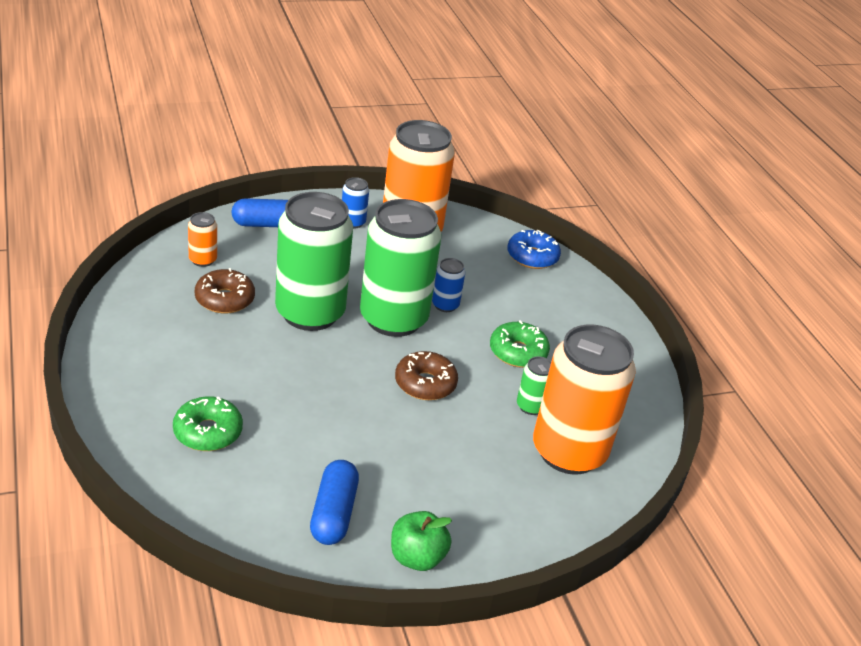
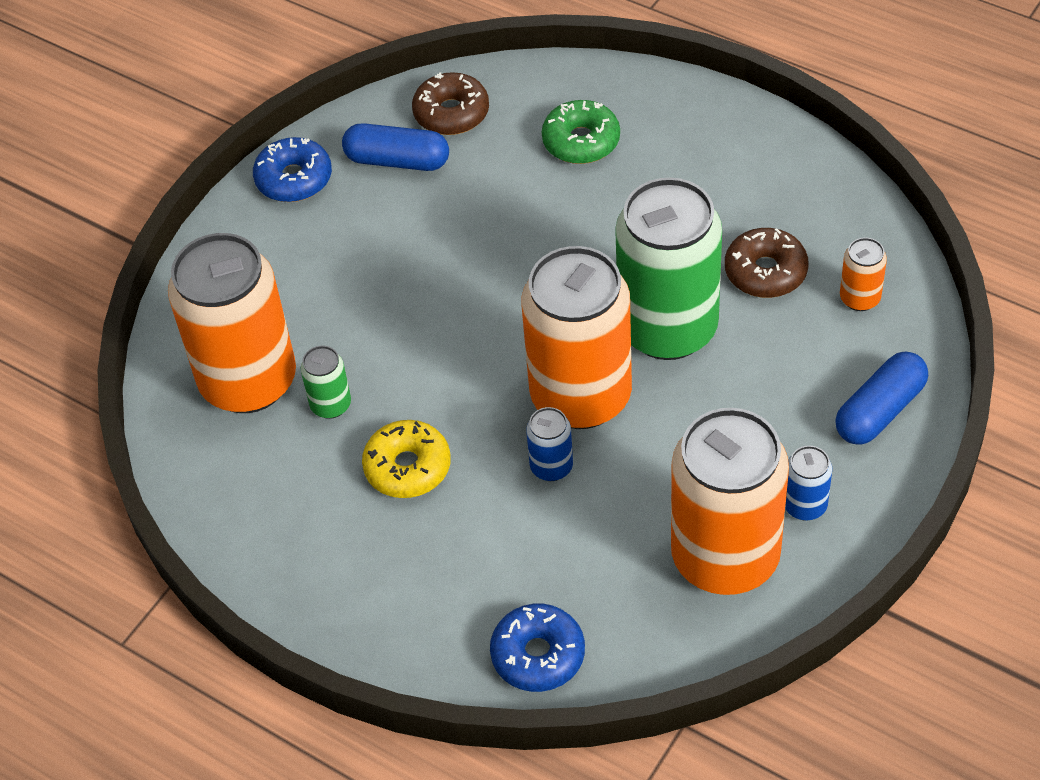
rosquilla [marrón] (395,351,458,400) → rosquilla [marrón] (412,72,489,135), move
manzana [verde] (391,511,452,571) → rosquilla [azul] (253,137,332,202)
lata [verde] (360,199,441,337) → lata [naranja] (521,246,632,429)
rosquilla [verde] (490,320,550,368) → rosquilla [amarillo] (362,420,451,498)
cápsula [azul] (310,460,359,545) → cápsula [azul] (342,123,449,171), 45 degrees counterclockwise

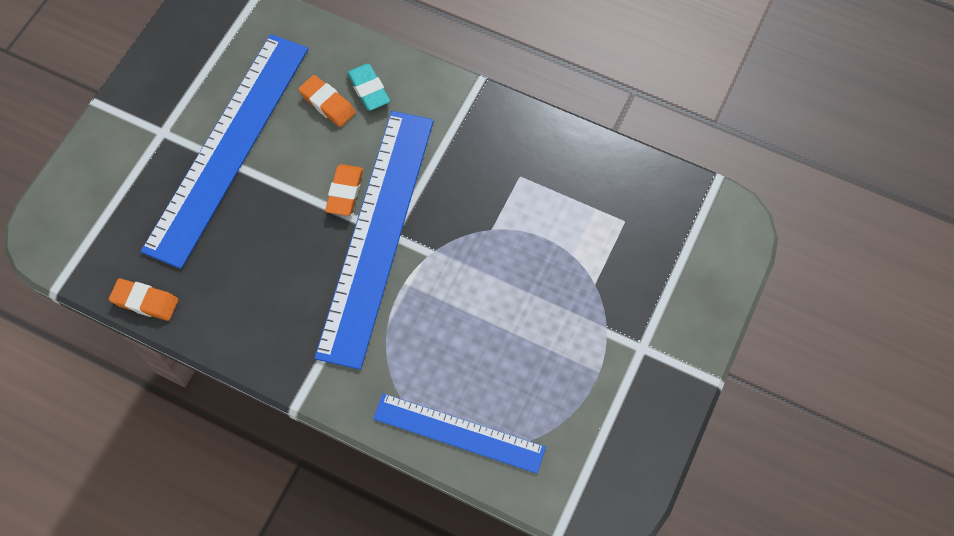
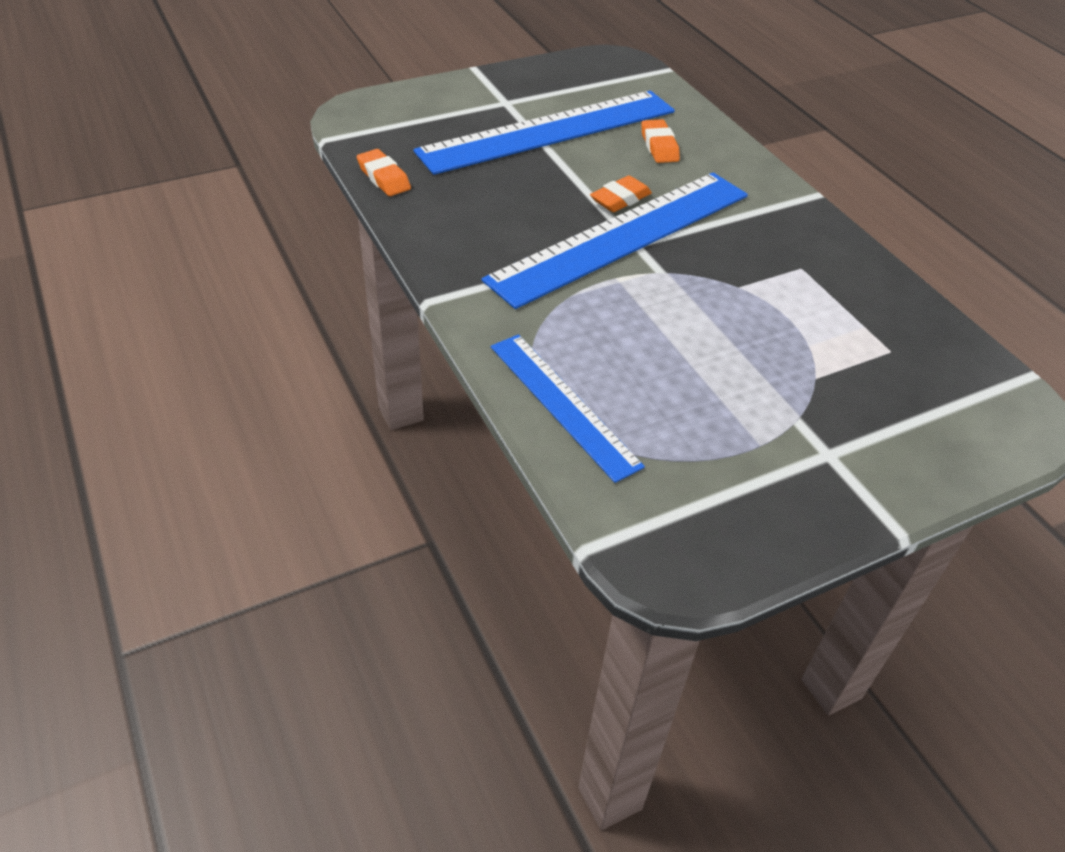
goma de borrar [turquesa] (347,64,390,111) → -

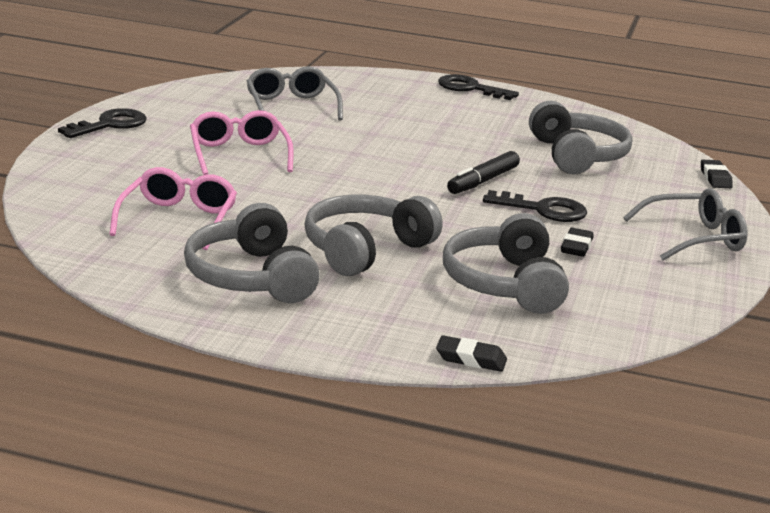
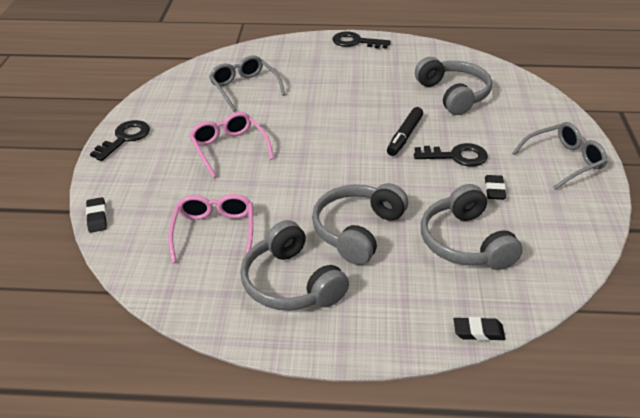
goma de borrar [negro] (701,160,733,188) → goma de borrar [negro] (86,197,107,233), move

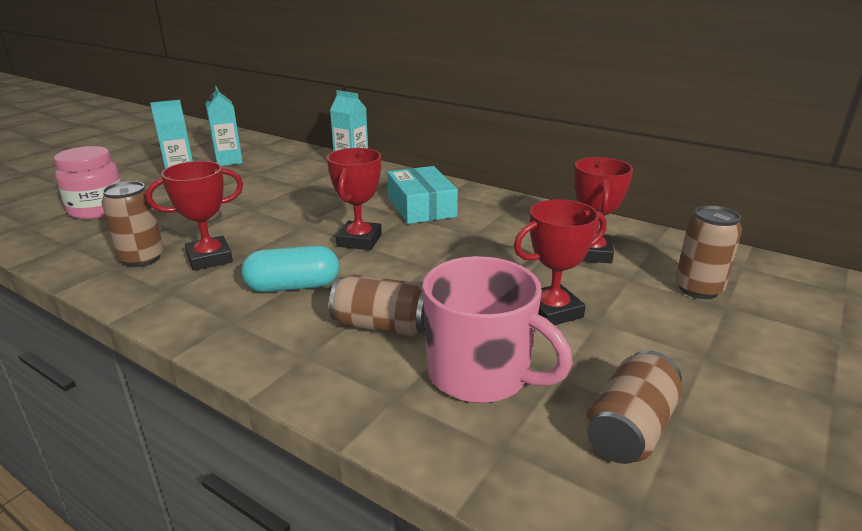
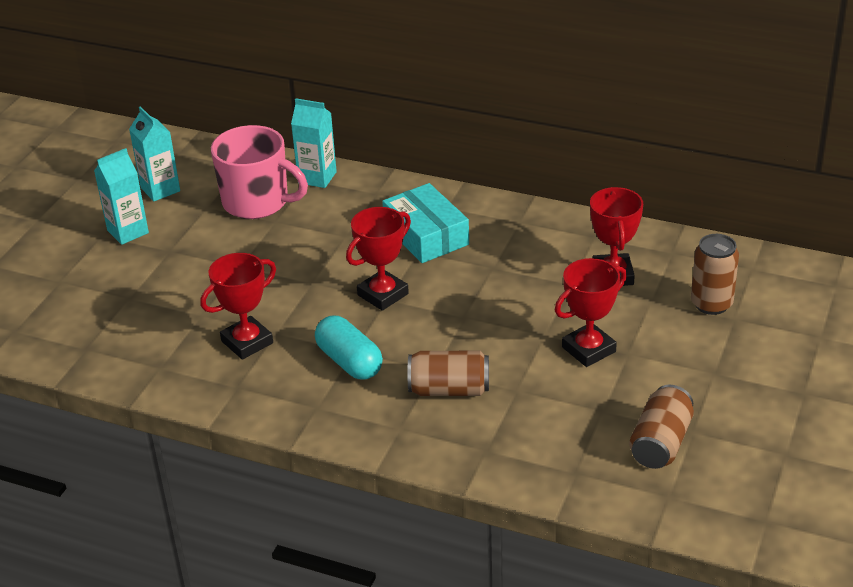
tarro [rosa] (54,146,121,220) → -
lata [marrón] (101,181,164,267) → -
taza [rosa] (422,256,573,403) → taza [rosa] (211,125,308,219), move
cápsula [turquesa] (242,245,339,292) → cápsula [turquesa] (315,316,383,380), 75 degrees clockwise
trofeo [rojo] (327,148,382,250) → trofeo [rojo] (346,207,411,311), 45 degrees clockwise

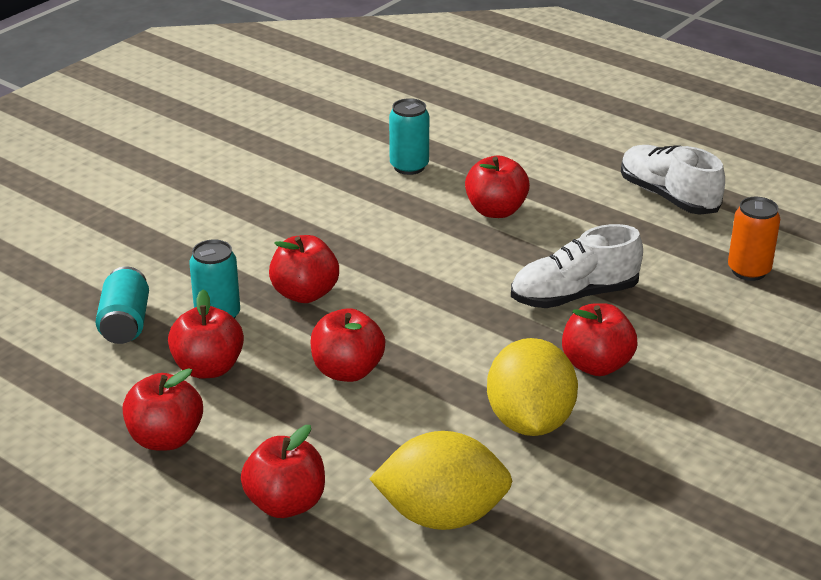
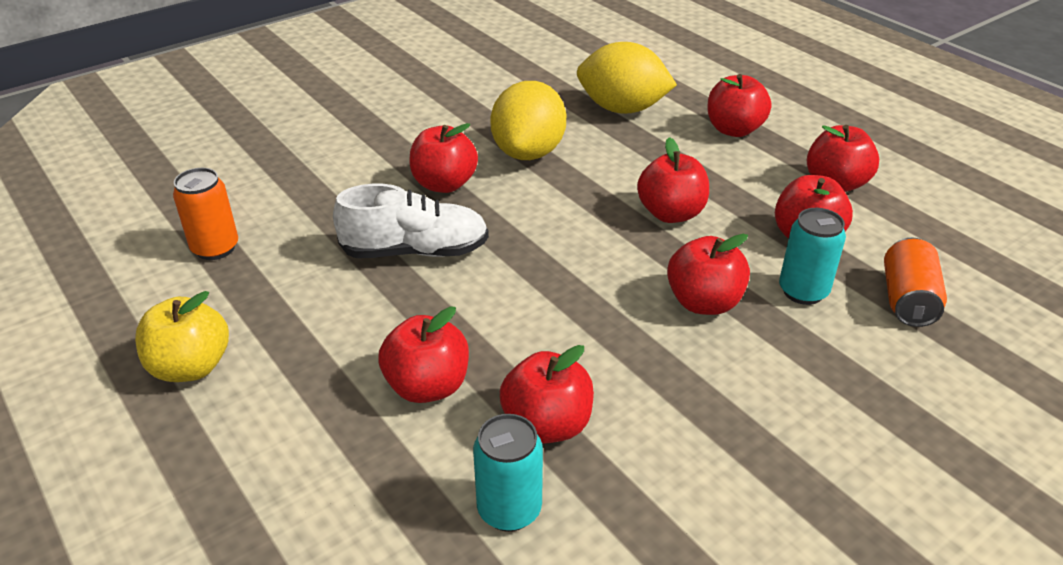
- → manzana [rojo] (500,345,594,444)
zapato [blanco] (621,145,725,214) → manzana [amarillo] (135,291,229,382)
lata [turquesa] (96,266,149,344) → lata [naranja] (884,238,947,327)

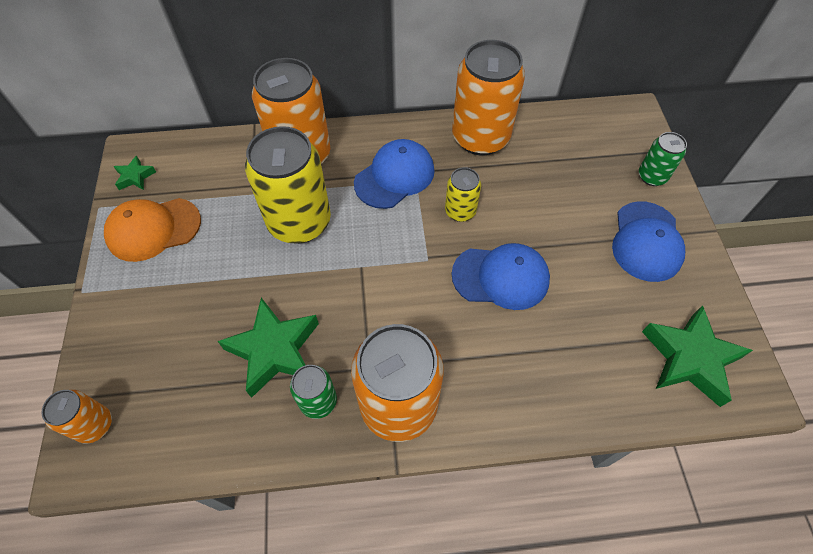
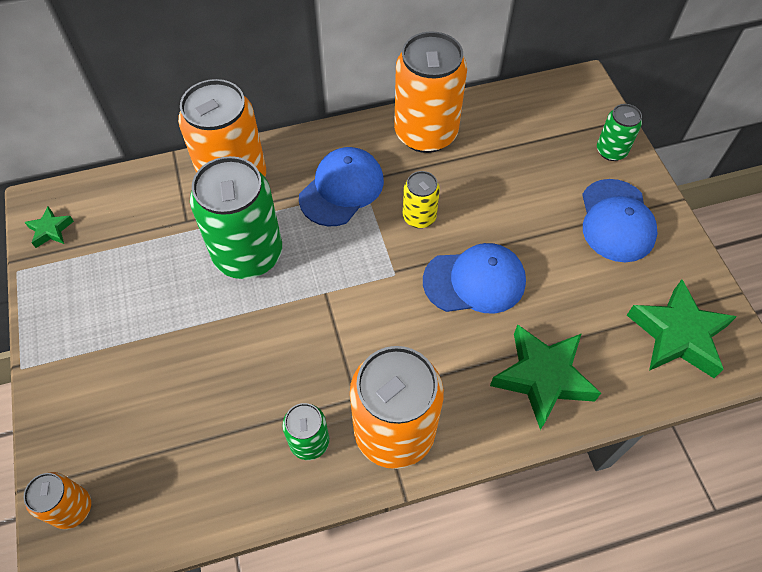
gorra [naranja] (104,198,201,262) → -
estrella [verde] (218,298,319,398) → estrella [verde] (490,324,601,430), move
lata [amarillo] (245,126,331,244) → lata [verde] (190,156,282,279)

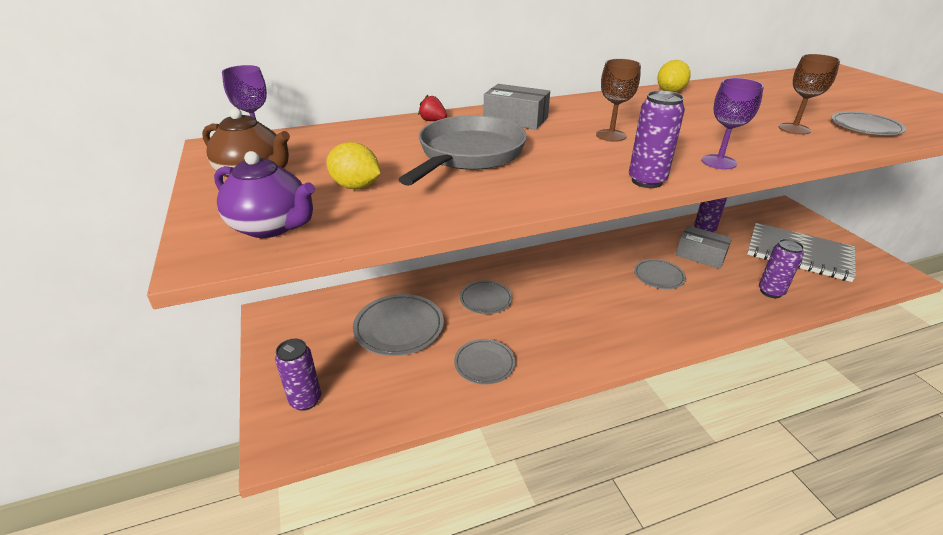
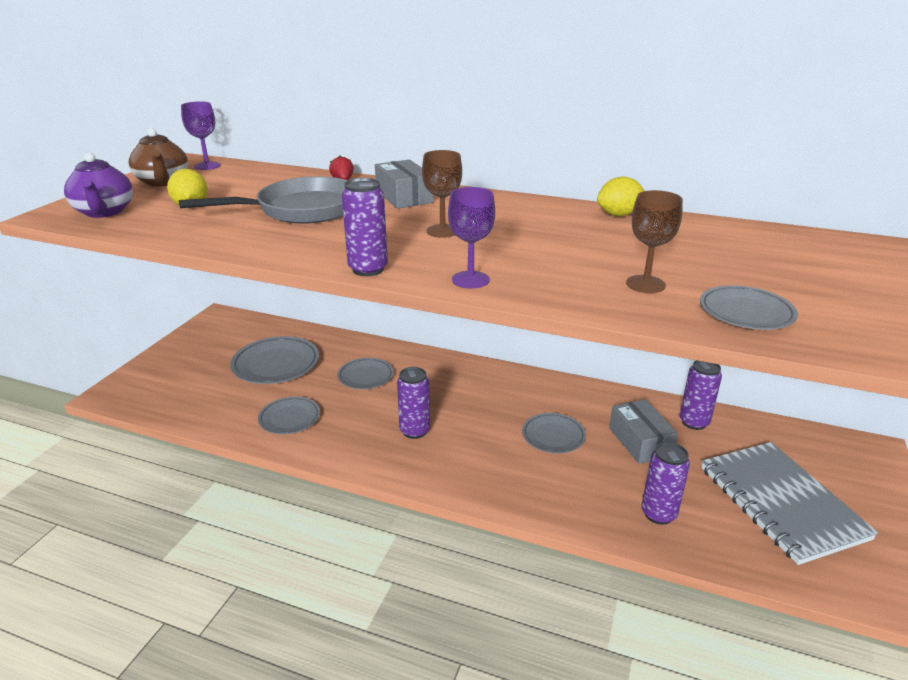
lata [morado] (275,339,321,411) → lata [morado] (397,367,430,439), move

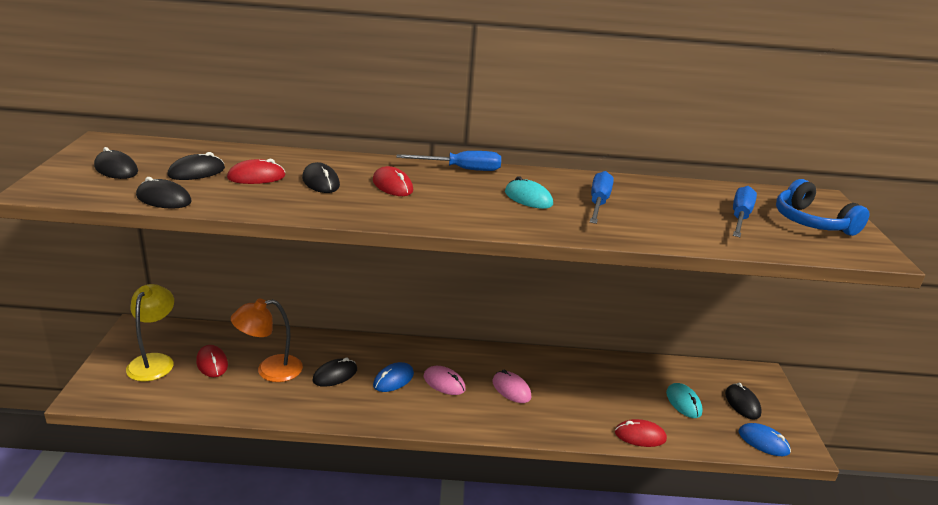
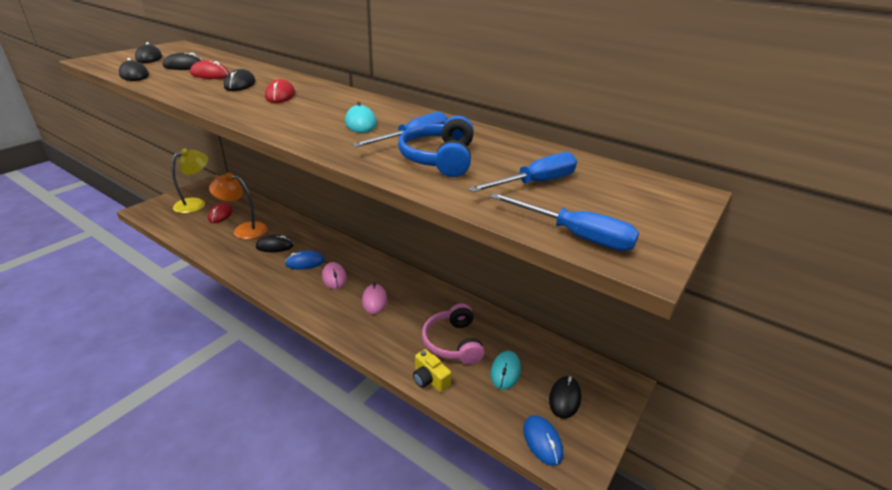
- → auriculares [rosa] (422,303,485,365)
destornillador [azul] (396,151,501,171) → destornillador [azul] (490,193,639,251), move
auriculares [azul] (776,179,870,236) → auriculares [azul] (398,116,474,177), move
ratón [rojo] (615,419,667,447) → cámara [amarillo] (413,349,451,392)

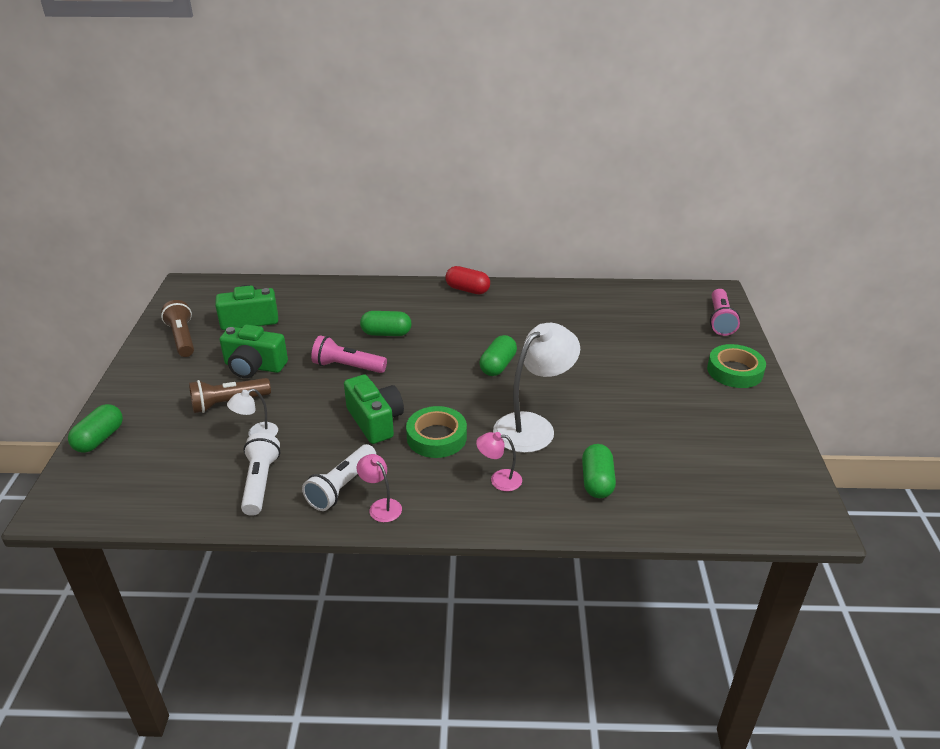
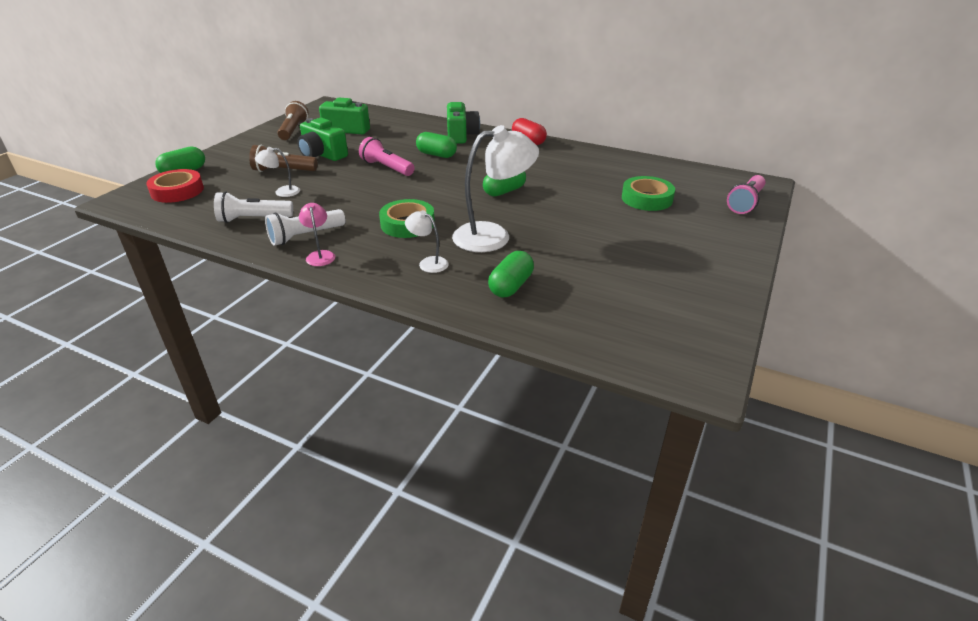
- → cinta adhesiva [rojo] (146,169,204,203)
cámara [verde] (344,375,404,444) → cámara [verde] (447,102,480,144), move
cinta adhesiva [verde] (707,344,766,388) → cinta adhesiva [verde] (622,176,675,211), move
lámpara [rosa] (476,432,522,491) → lámpara [blanco] (405,210,449,273)
lámpara de mano [blanco] (241,433,280,516) → lámpara de mano [blanco] (214,191,293,223), 120 degrees counterclockwise

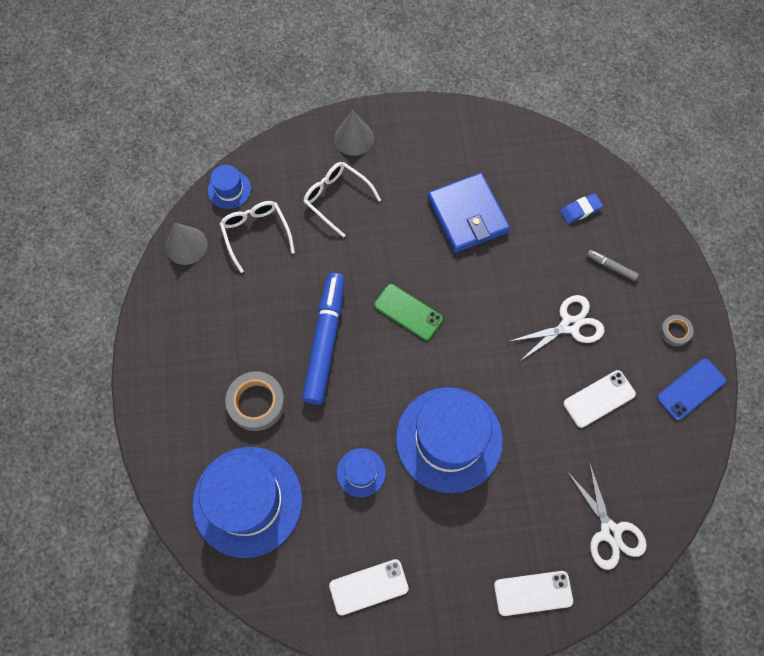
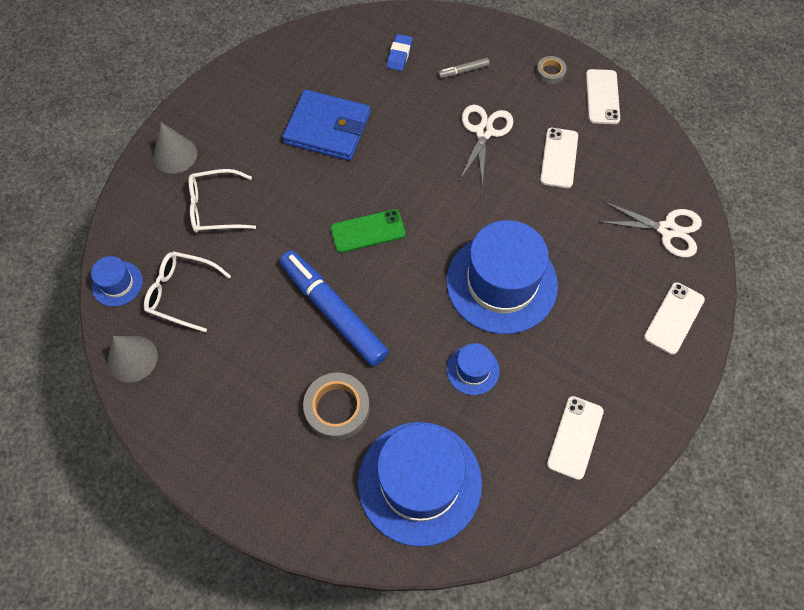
móvil [azul] (657,358,726,420) → móvil [blanco] (586,69,620,124)

